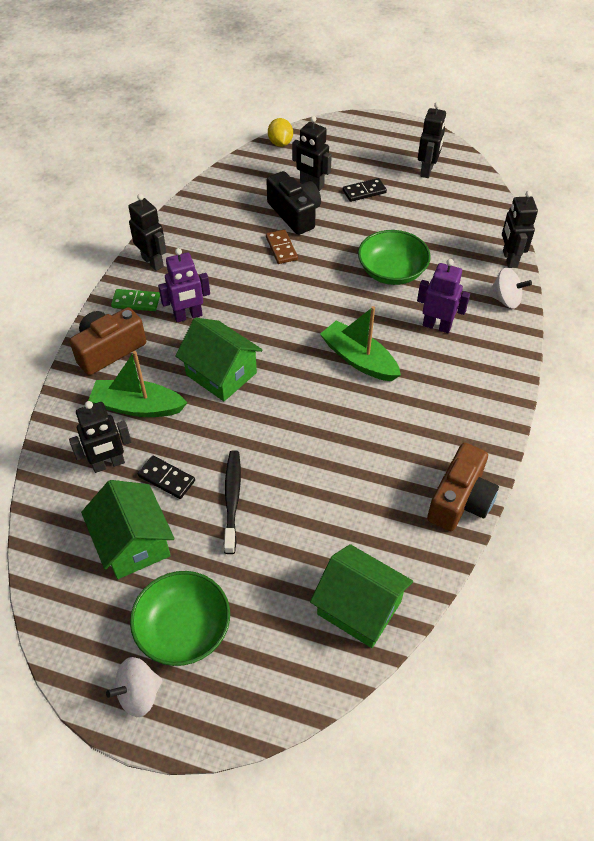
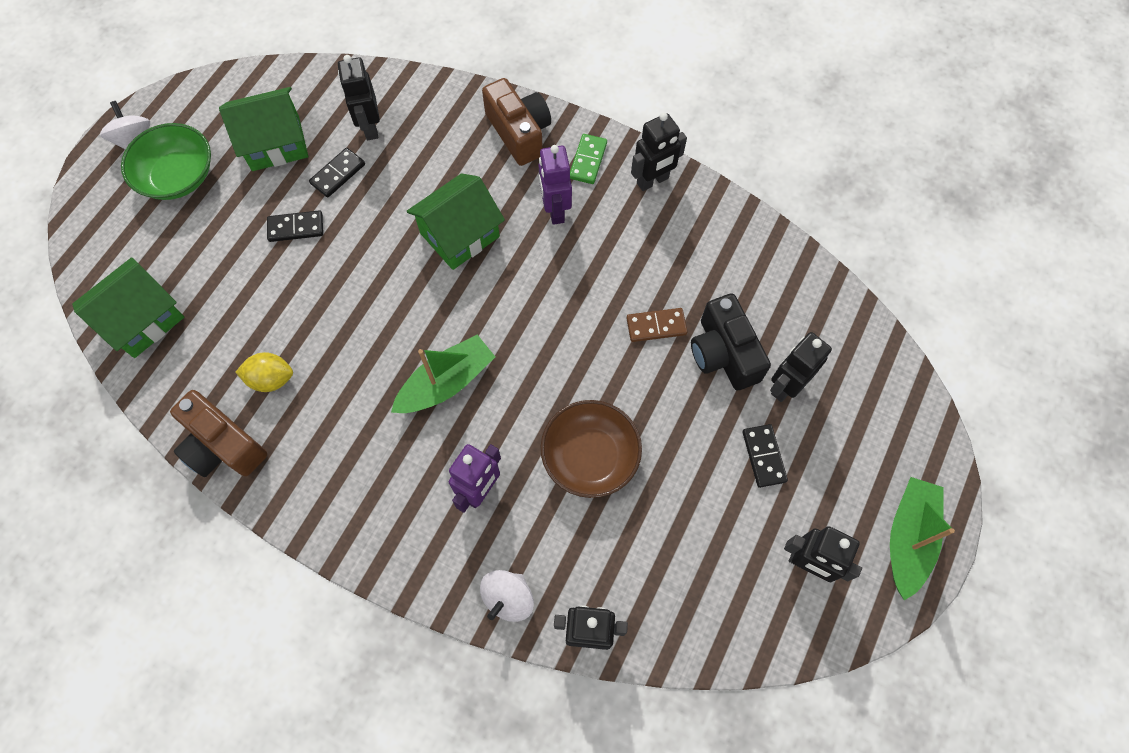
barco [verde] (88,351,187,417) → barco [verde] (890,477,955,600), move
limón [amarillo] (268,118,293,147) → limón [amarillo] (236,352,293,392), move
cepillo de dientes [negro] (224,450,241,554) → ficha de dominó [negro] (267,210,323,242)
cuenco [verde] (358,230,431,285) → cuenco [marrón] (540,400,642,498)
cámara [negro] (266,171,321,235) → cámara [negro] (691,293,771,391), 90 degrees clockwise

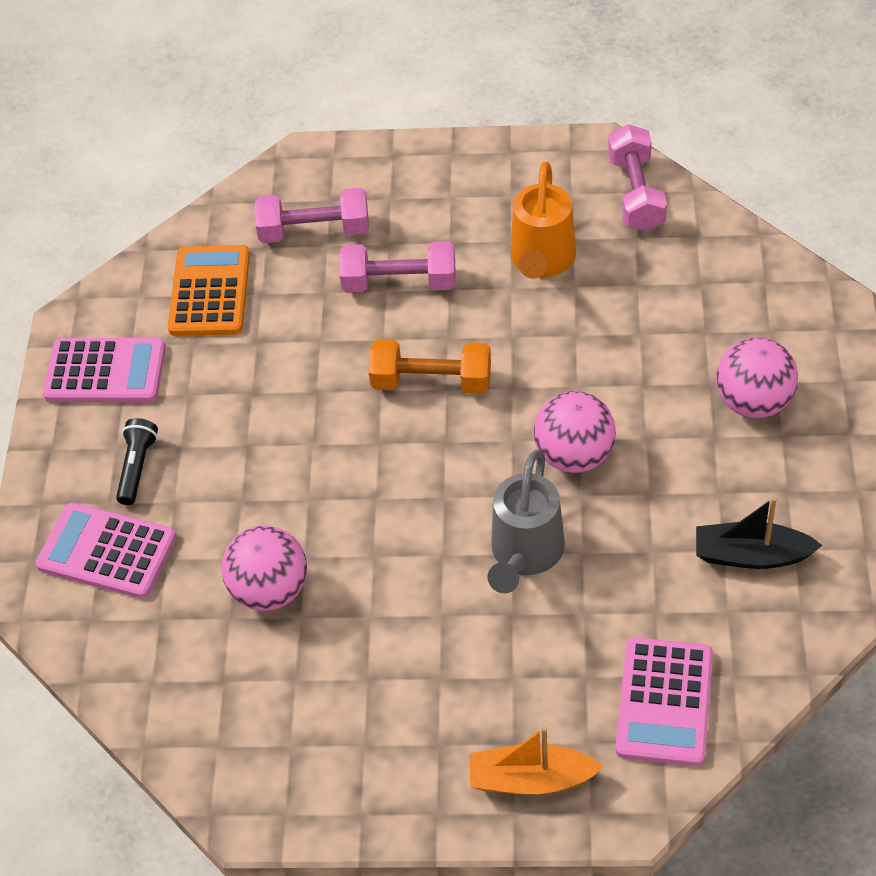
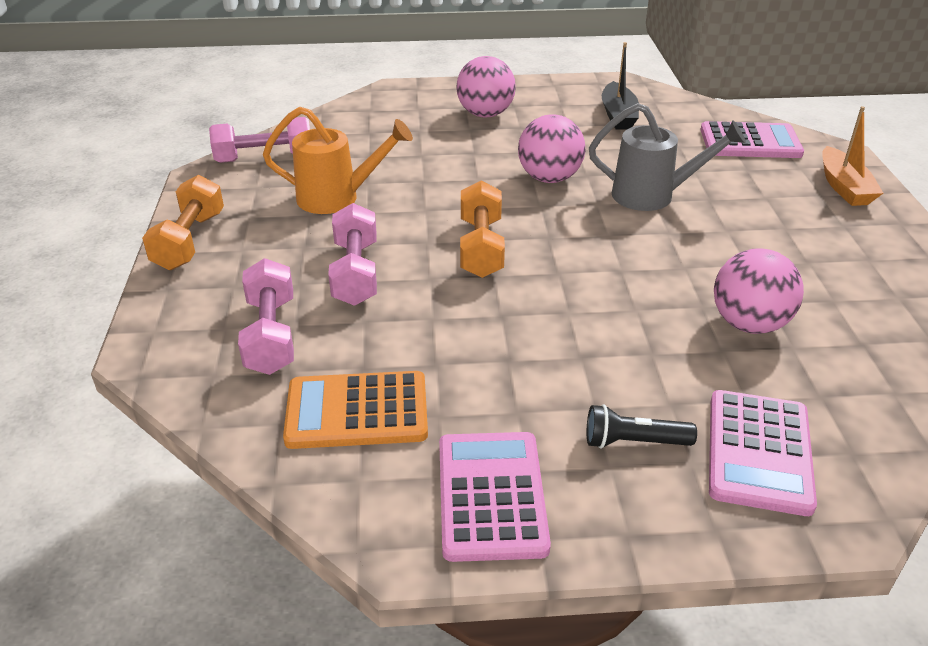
- → mancuerna [naranja] (142,175,224,270)

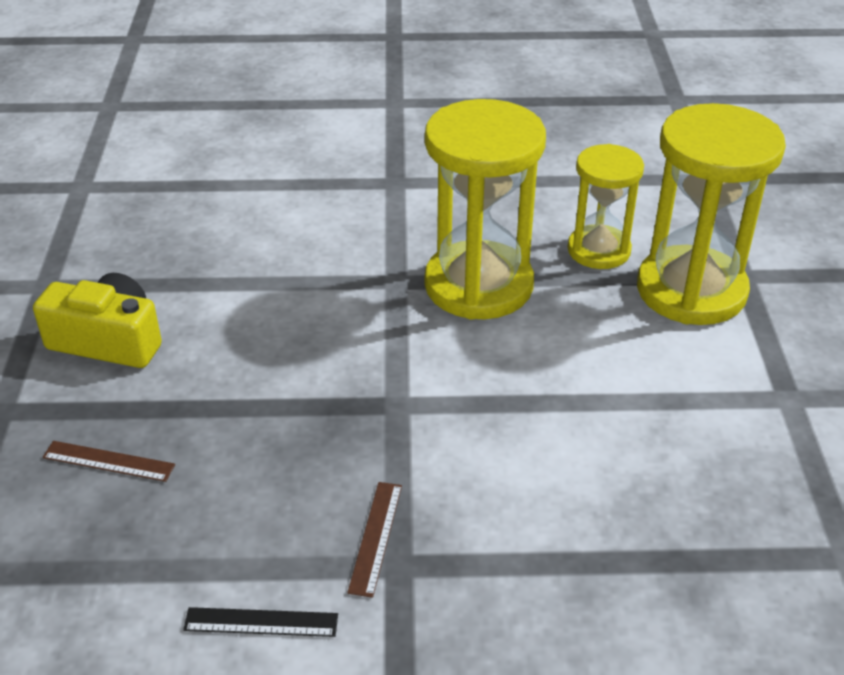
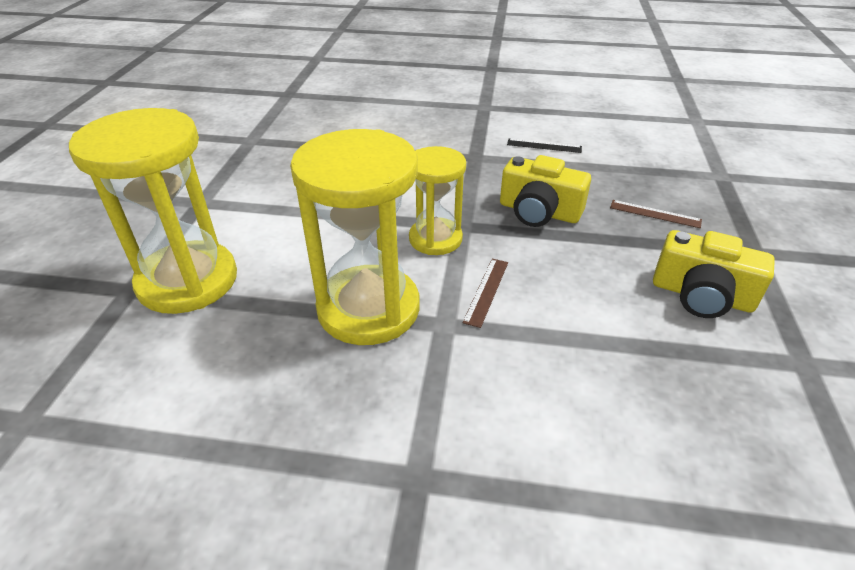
- → cámara [amarillo] (500,155,591,227)
regla [marrón] (347,482,402,598) → regla [marrón] (463,259,508,328), move
reloj de arena [amarillo] (568,144,644,269) → reloj de arena [amarillo] (409,146,466,255), move

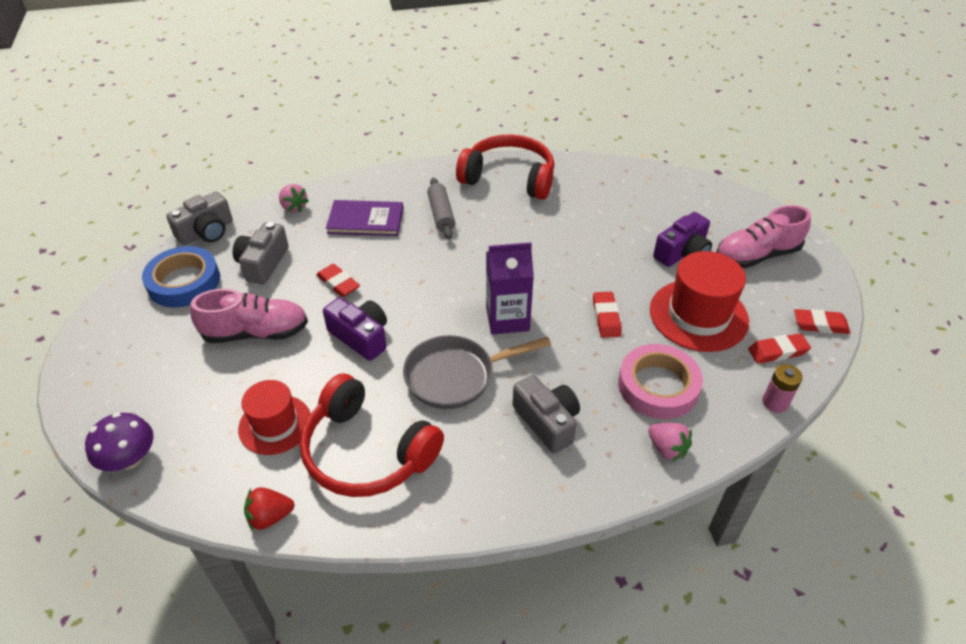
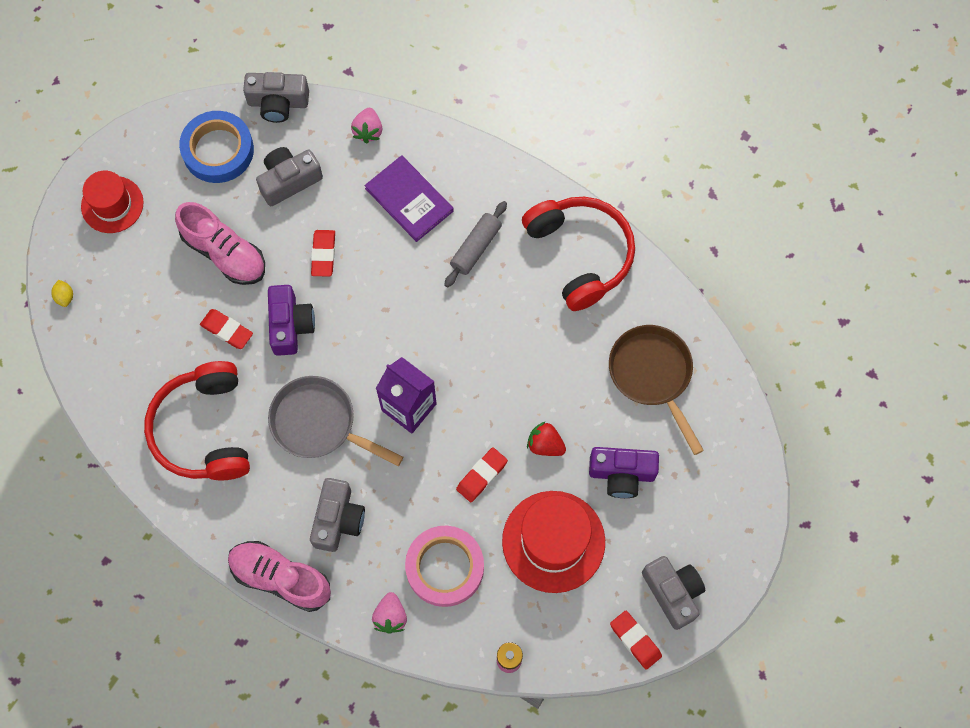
- → sartén [marrón] (609,325,704,455)
- → cámara [gris] (642,556,705,630)
sombrero [rojo] (238,380,311,455) → sombrero [rojo] (81,171,144,233), move
fresa [rojo] (244,487,295,531) → fresa [rojo] (527,421,566,456), move
zapato [rosa] (716,205,811,268) → zapato [rosa] (228,541,331,612), move
goma de borrar [rojo] (748,333,811,364) → goma de borrar [rojo] (200,309,253,349), move
seta [morado] (85,413,154,471) → limón [amarillo] (51,280,73,307)

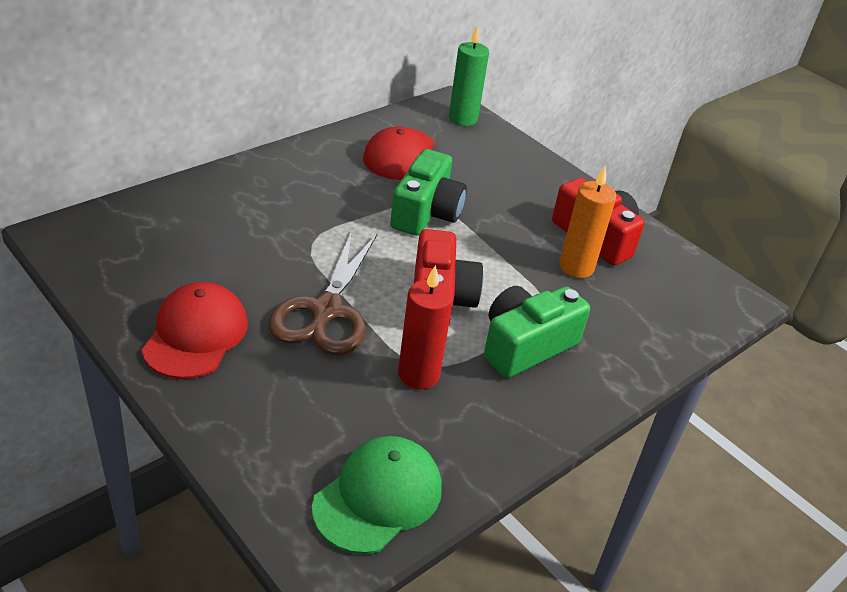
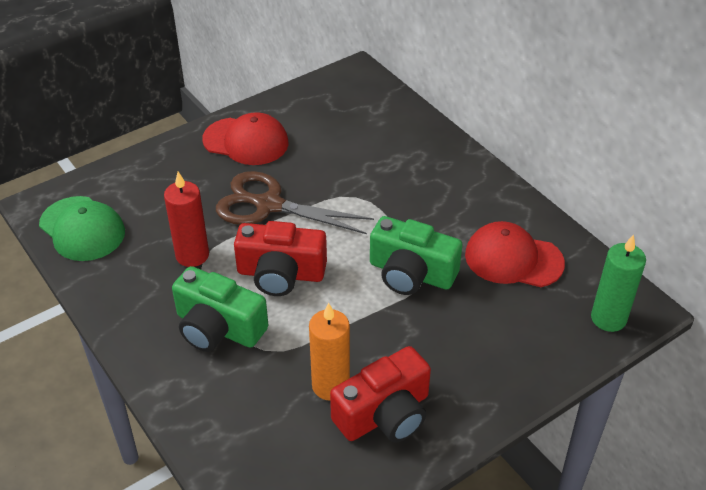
cámara [verde] (484,286,590,378) → cámara [verde] (172,266,268,352), 150 degrees clockwise

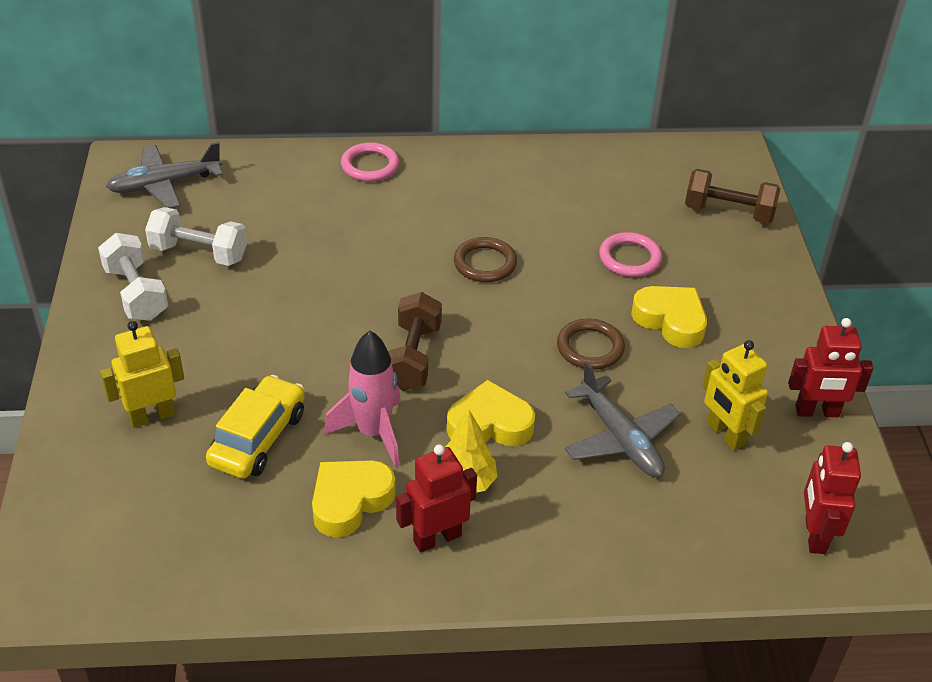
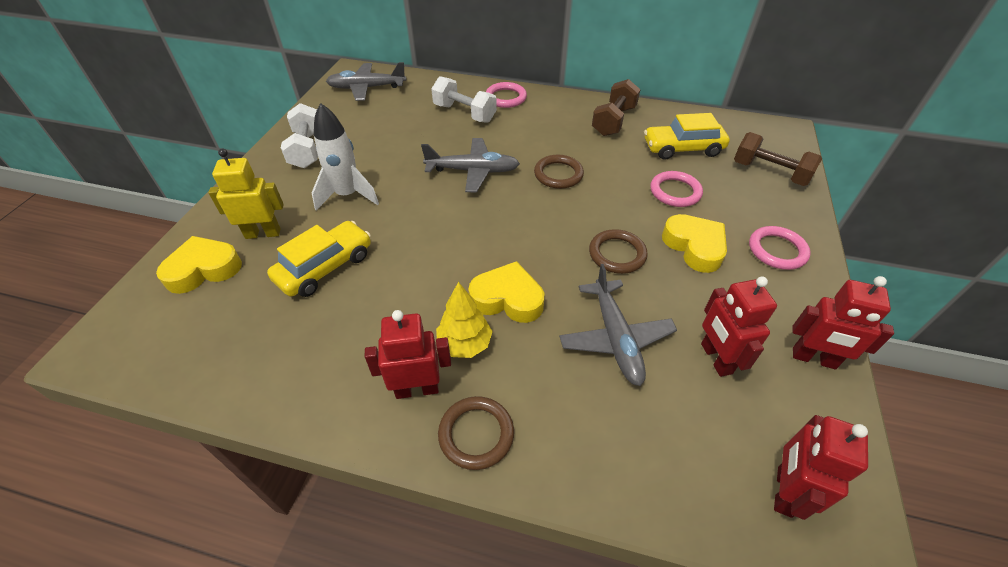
cohete [rosa] (324,330,401,467) → -
- → cohete [blanco] (312,103,379,210)
- → avión [gris] (421,138,520,193)
- → anillo [marrón] (438,396,514,470)
- → coche [amarillo] (644,113,730,160)
- → anillo [rosa] (749,226,811,270)
mancuerna [blanco] (145,207,247,266) → mancuerna [blanco] (431,76,497,123), move
corazón [amarillo] (312,460,396,538) → corazón [amarillo] (156,236,242,294), move
mancuerna [marrón] (388,292,442,391) → mancuerna [marrón] (592,79,640,136), move
robot [amarillo] (702,340,768,450) → robot [rojo] (701,276,777,377)

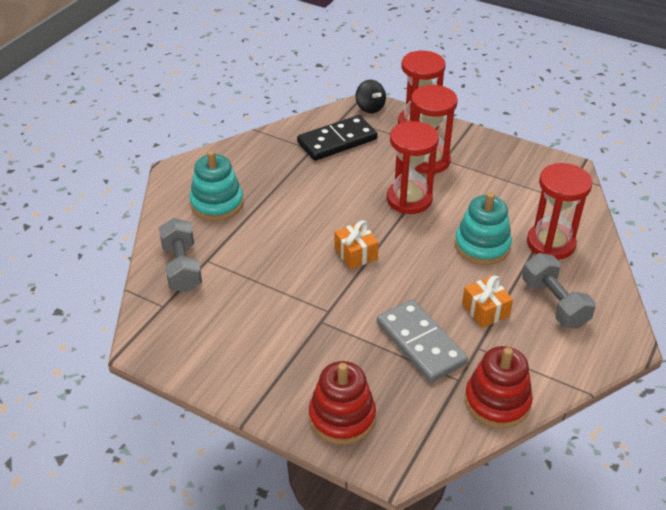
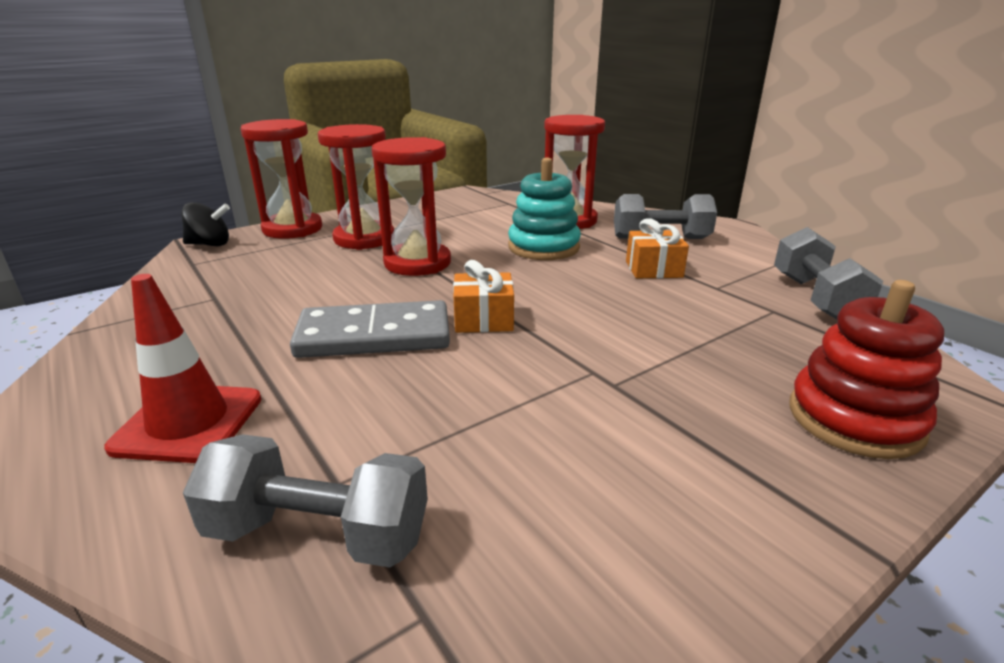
ficha de dominó [negro] (297,115,378,161) → -
ficha de dominó [gris] (377,299,468,383) → ficha de dominó [gris] (290,300,450,358), move
juguete apilable [turquesa] (190,151,243,221) → cono de tráfico [rojo] (104,274,262,463)
juguete apilable [rojo] (465,346,533,429) → mancuerna [gris] (774,227,883,319)

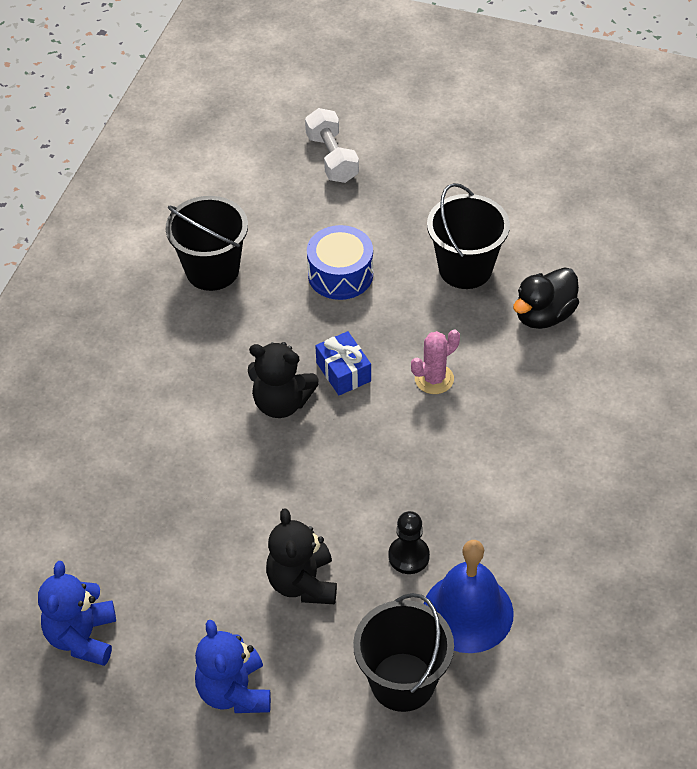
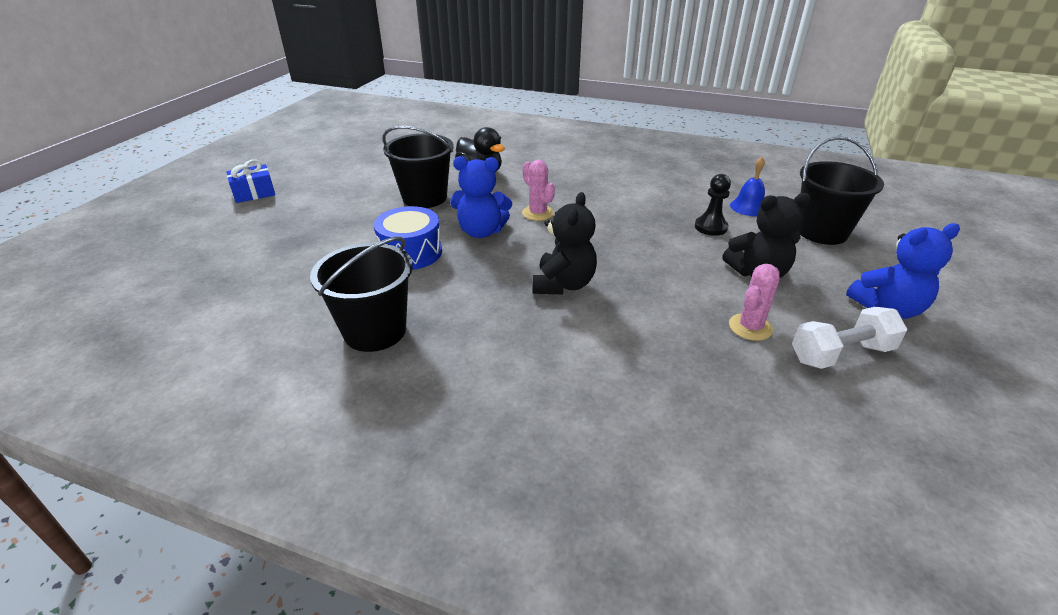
- → cactus [rosa] (729,264,780,341)
osito [azul] (38,561,116,666) → osito [azul] (450,156,512,238), move
mancuerna [blanco] (305,108,359,183) → mancuerna [blanco] (792,307,907,369), move
regalo [azul] (315,331,371,395) → regalo [azul] (226,159,275,203), move
campana [azul] (424,540,514,653) → campana [azul] (730,157,765,216), x0.56

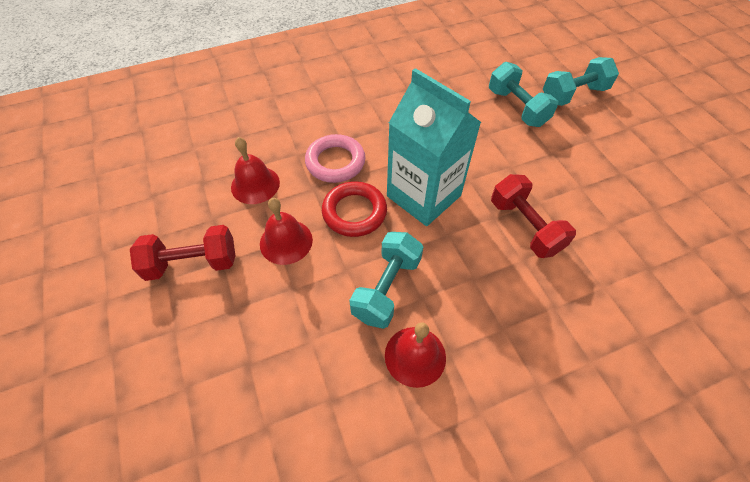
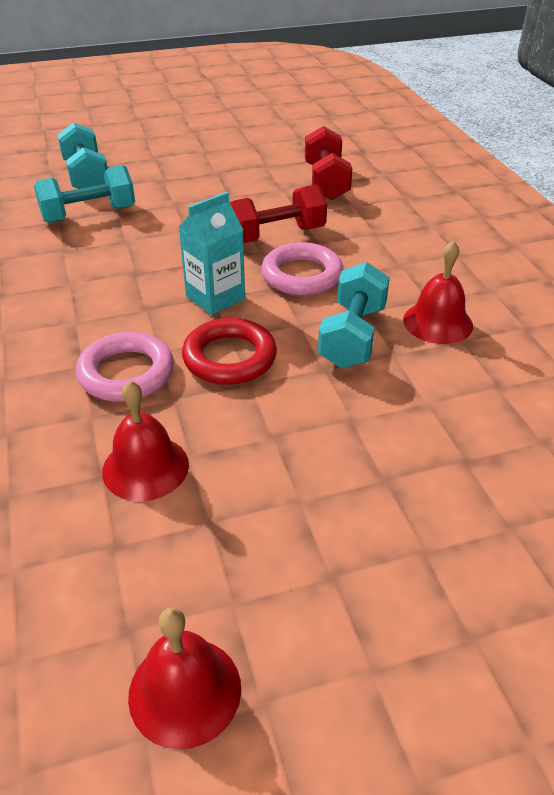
- → anillo [rosa] (261,242,343,296)
mancuerna [rojo] (130,225,235,281) → mancuerna [rojo] (305,126,352,200), move
campana [rojo] (260,198,313,265) → campana [rojo] (128,607,241,750), move
mancuerna [turquesa] (349,232,423,329) → mancuerna [turquesa] (318,262,390,369), 75 degrees clockwise
cartón de leche [turquesa] (387,68,481,226) → cartón de leche [turquesa] (178,192,245,315), x0.60

